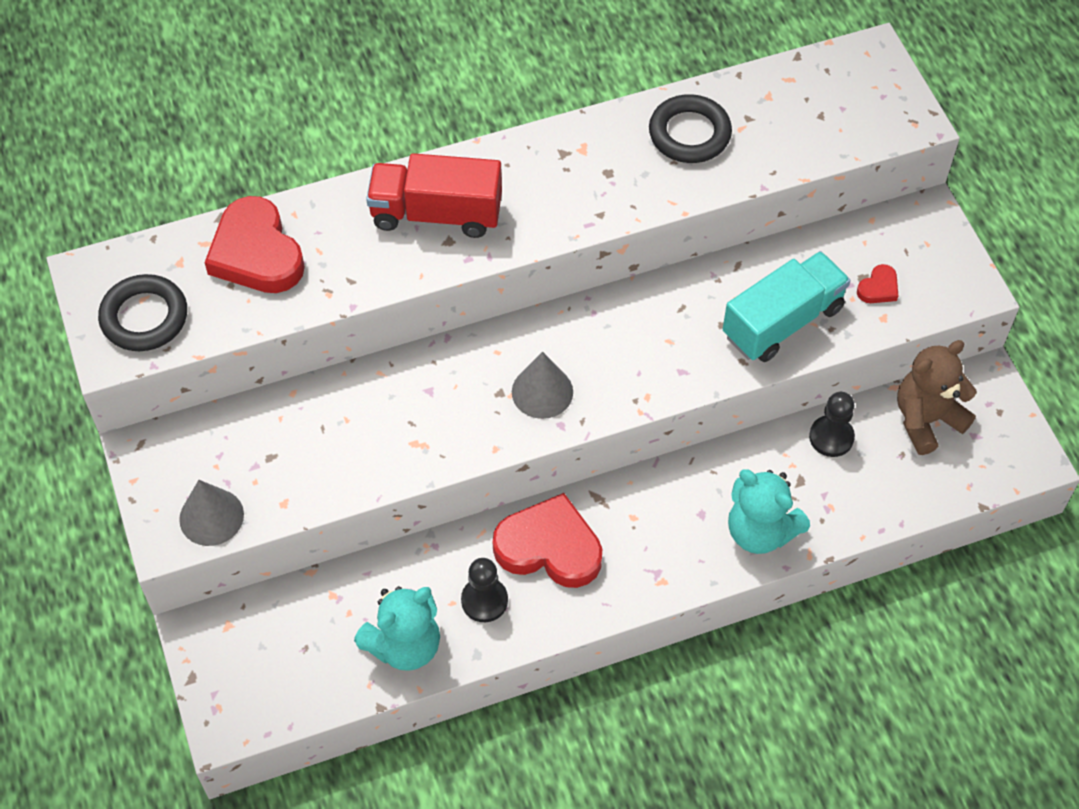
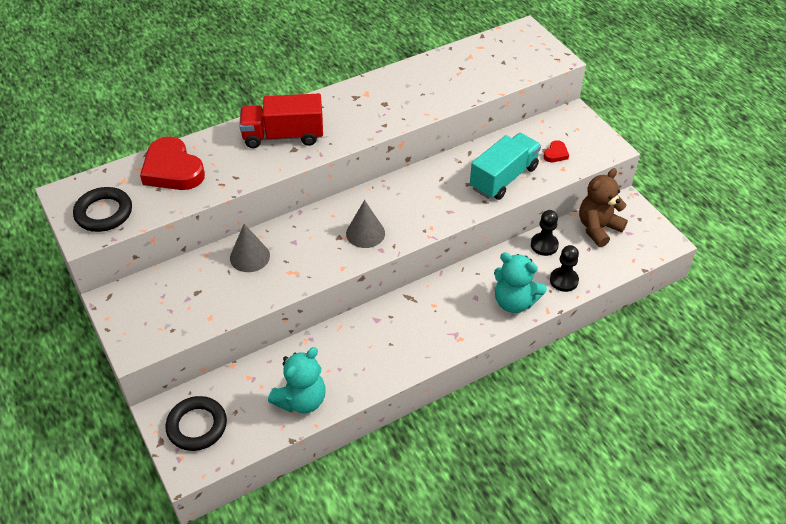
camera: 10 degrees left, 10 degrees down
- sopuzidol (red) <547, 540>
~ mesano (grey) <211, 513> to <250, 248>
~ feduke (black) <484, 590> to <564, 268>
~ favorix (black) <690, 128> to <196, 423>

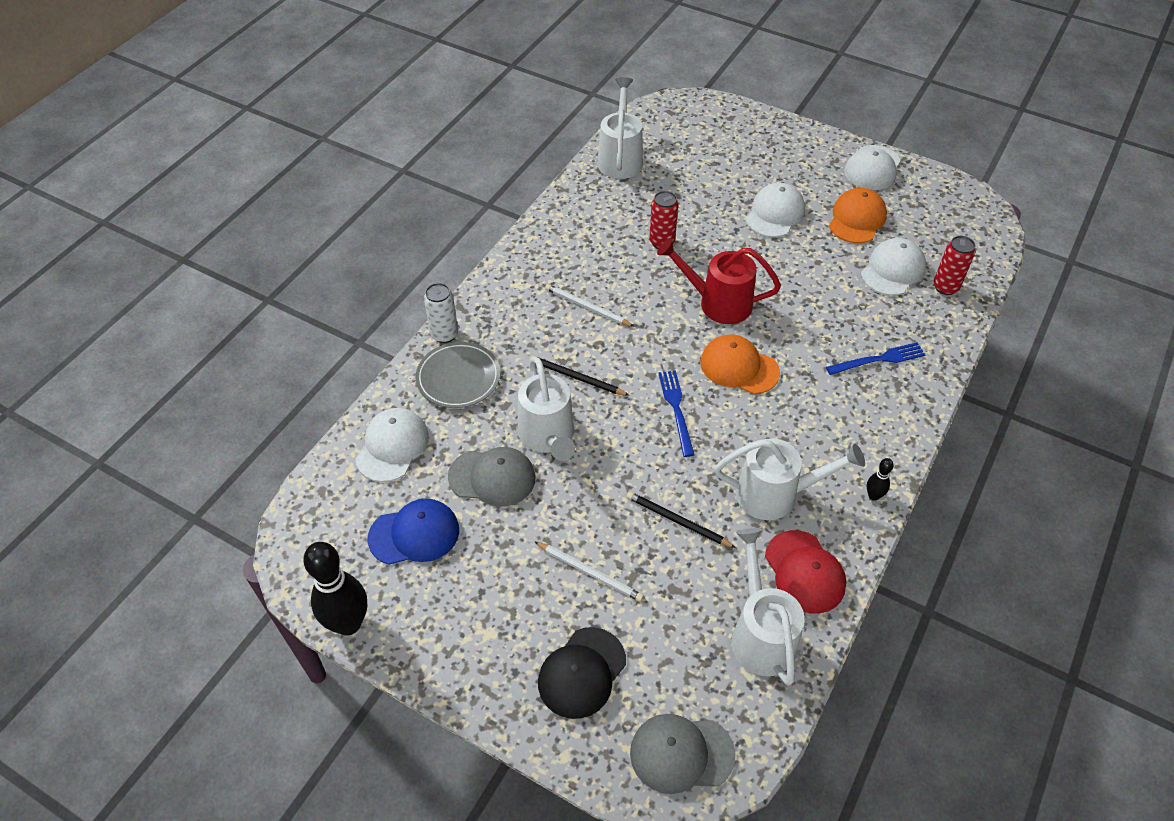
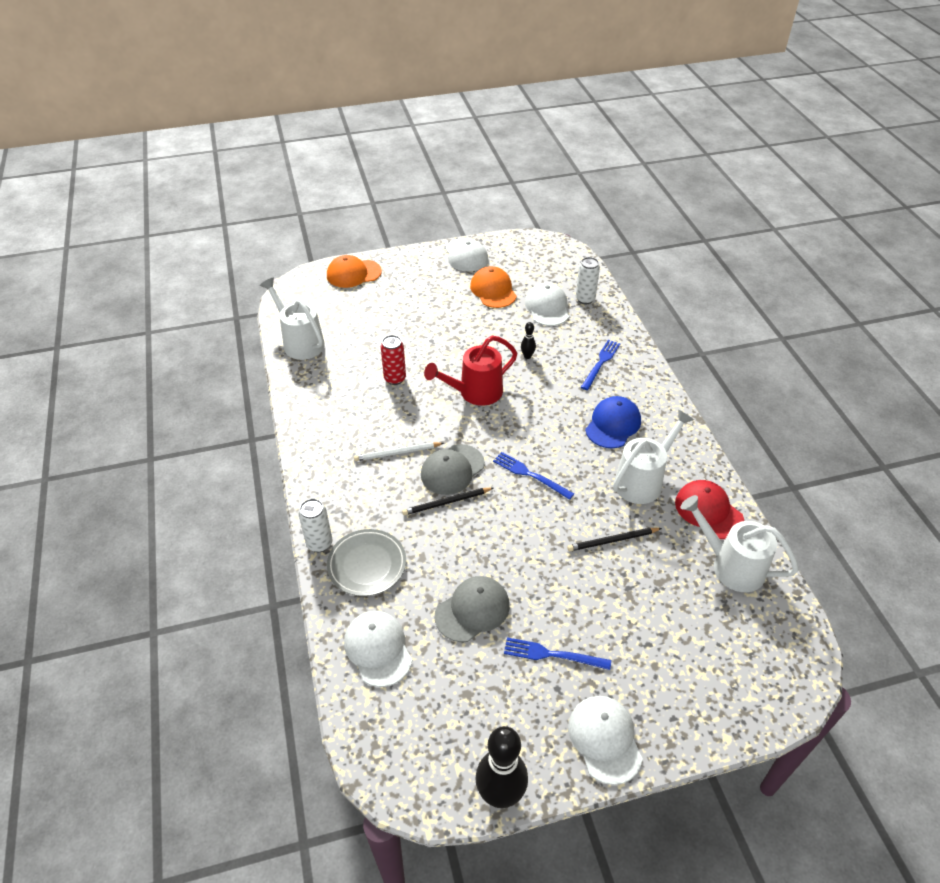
camera: 45 degrees left, 5 degrees down
- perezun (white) <546, 409>
- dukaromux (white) <589, 571>
- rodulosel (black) <582, 673>
+ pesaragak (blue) <557, 653>
~ rodulosel (blue) <413, 531> to <613, 422>
~ rodulosel (grey) <682, 754> to <453, 469>
~ rodulosel (orange) <740, 364> to <354, 271>
~ rodulosel (white) <775, 210> to <605, 740>
~ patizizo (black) <880, 479> to <528, 340>
~ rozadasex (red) <954, 265> to rozadasex (white) <588, 280>
~ rodulosel (red) <805, 572> = <709, 509> 150 degrees counterclockwise

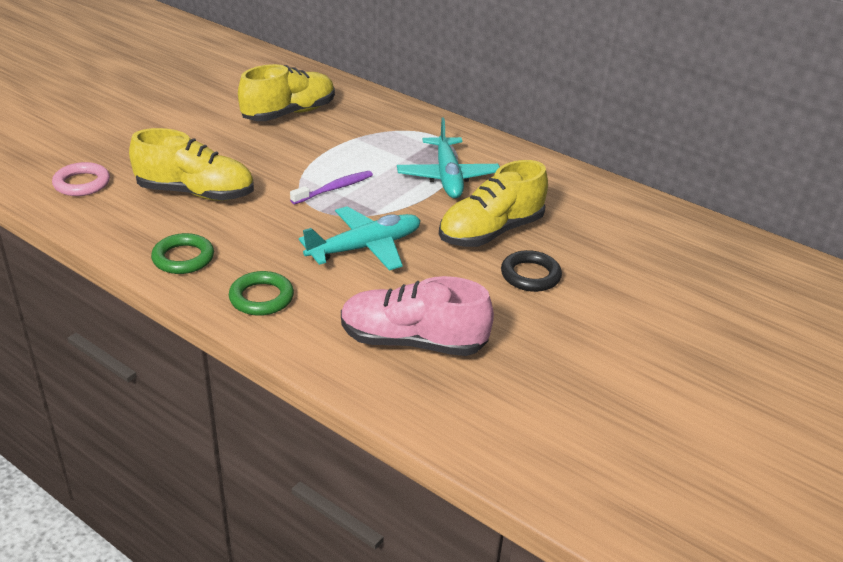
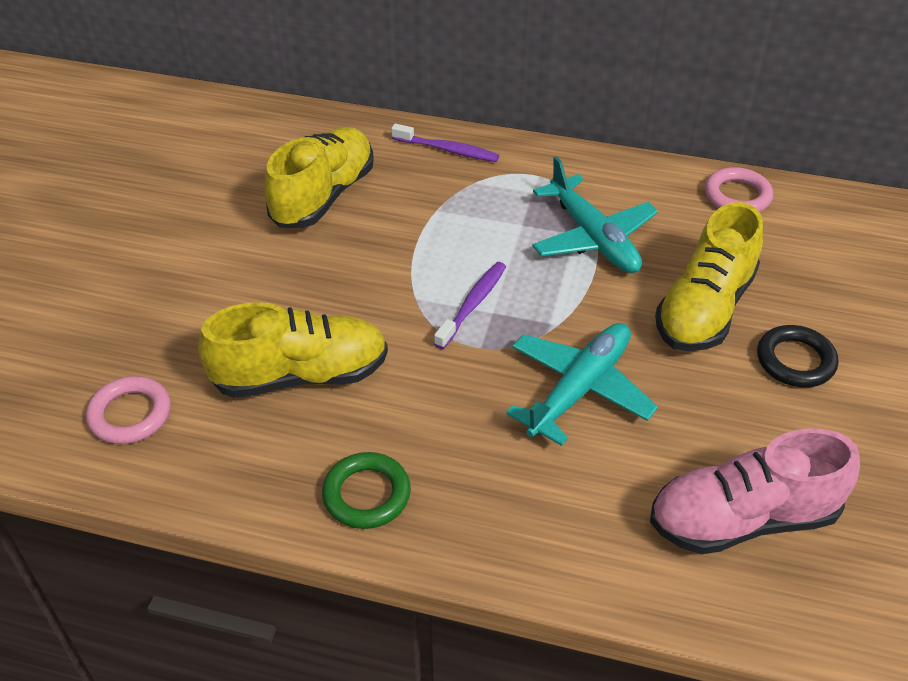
camera: 20 degrees left, 10 degrees up
- favorix (green) <261, 293>
+ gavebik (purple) <445, 142>
+ favorix (pink) <739, 189>

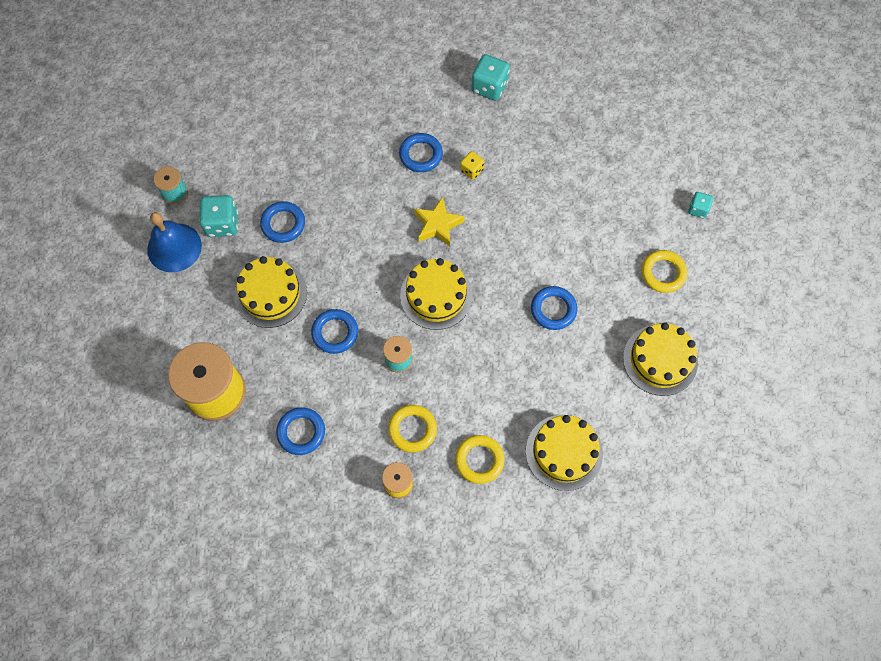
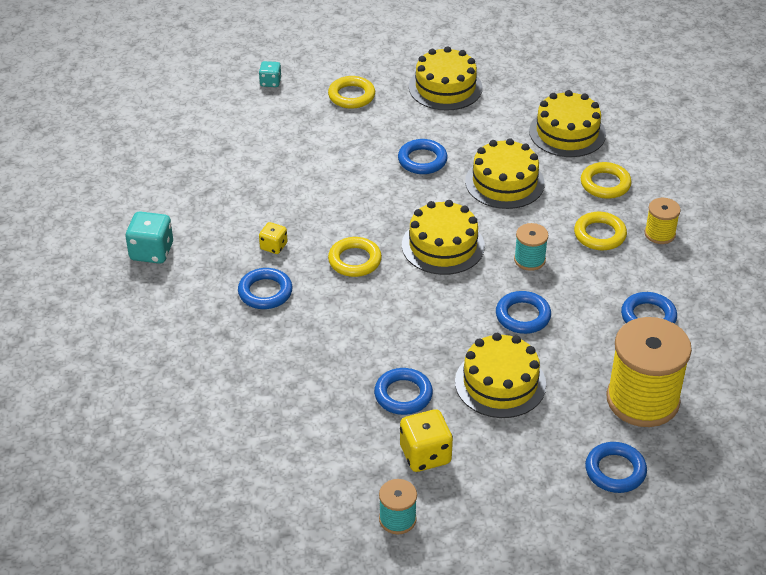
camera: 105 degrees left, 25 degrees down
- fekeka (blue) <174, 242>
+ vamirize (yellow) <505, 173>
+ favorix (blue) <616, 467>
~ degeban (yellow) <439, 221> to favorix (yellow) <355, 257>
~ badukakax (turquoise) <218, 216> to badukakax (yellow) <426, 440>

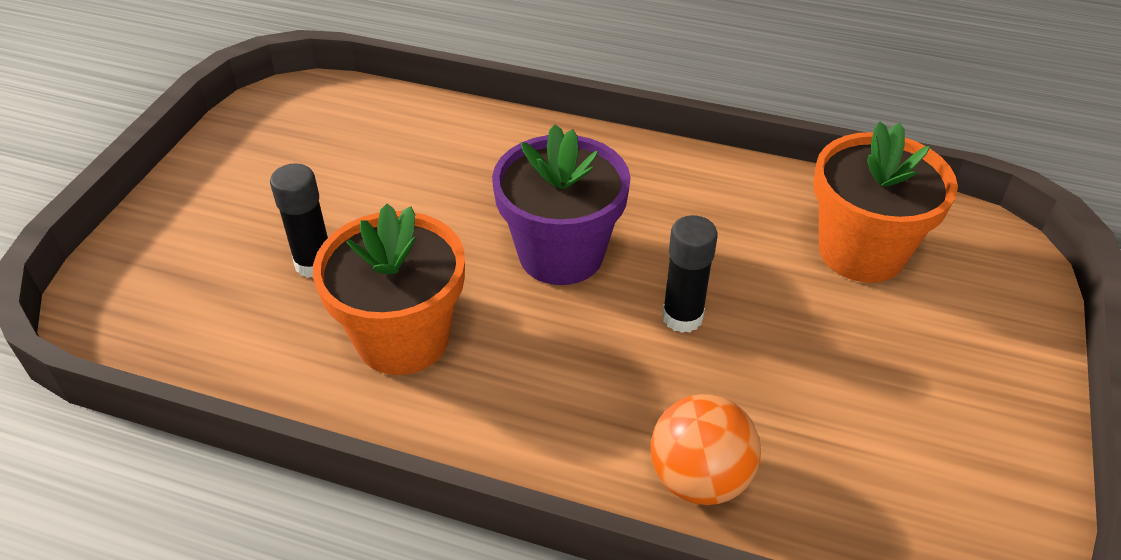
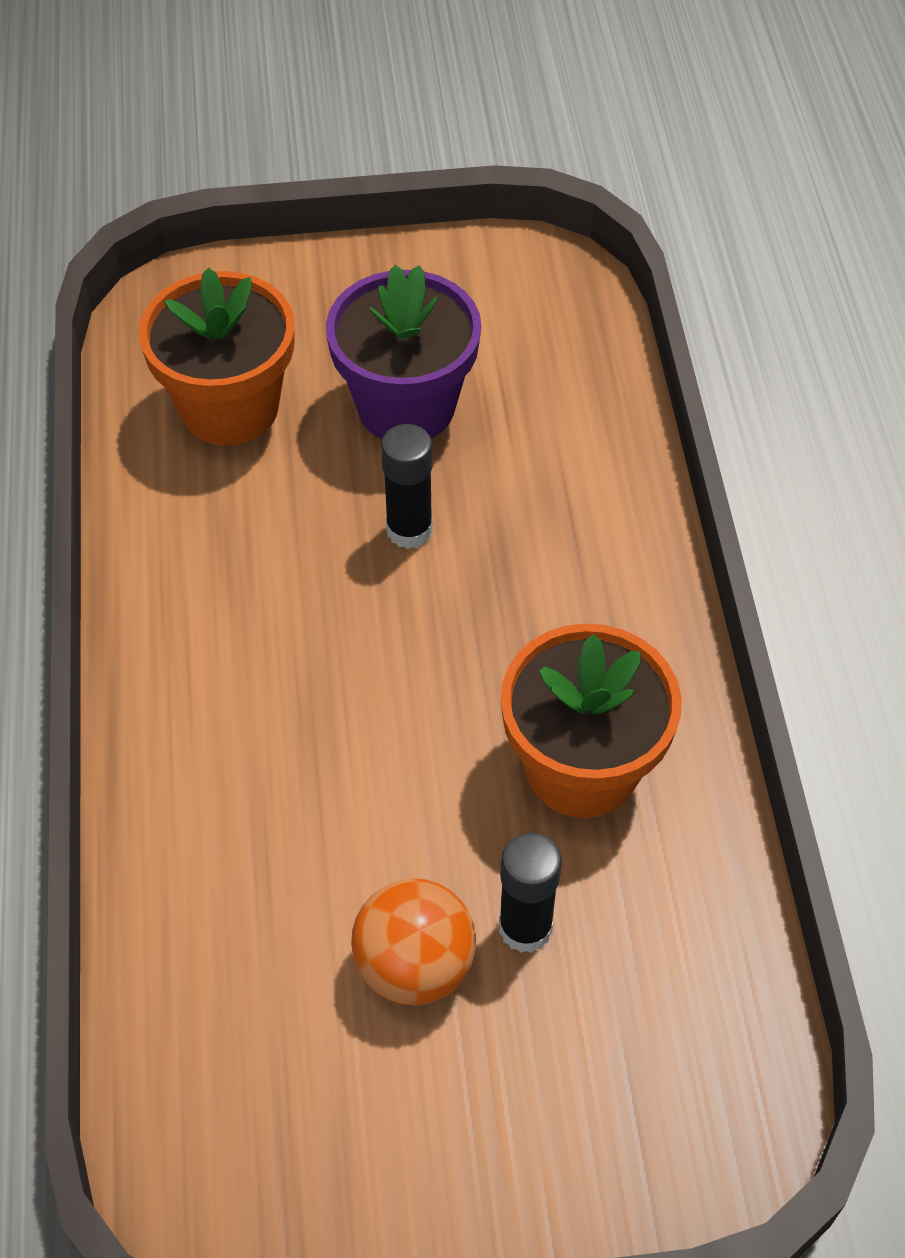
camera: 115 degrees left, 10 degrees up
~ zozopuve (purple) <561, 204> to <404, 352>
~ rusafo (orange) <706, 449> to <413, 941>

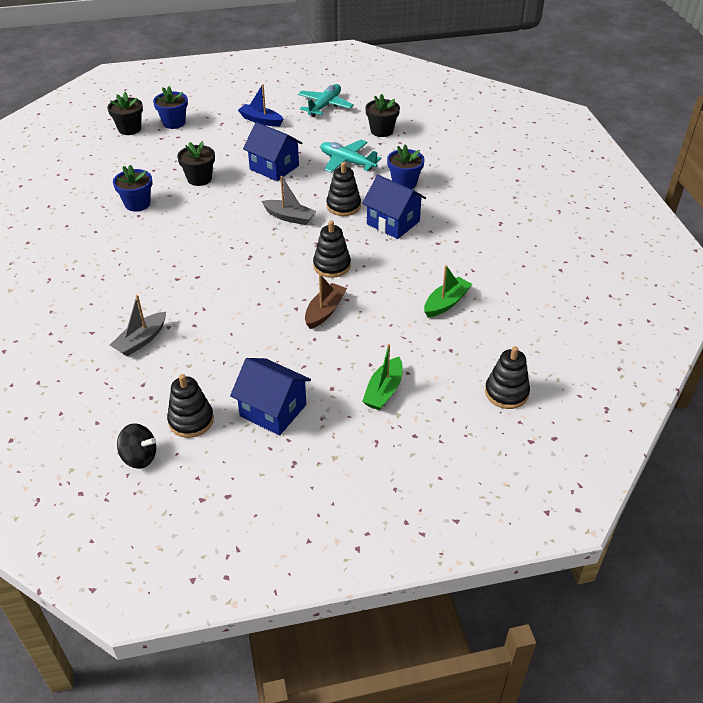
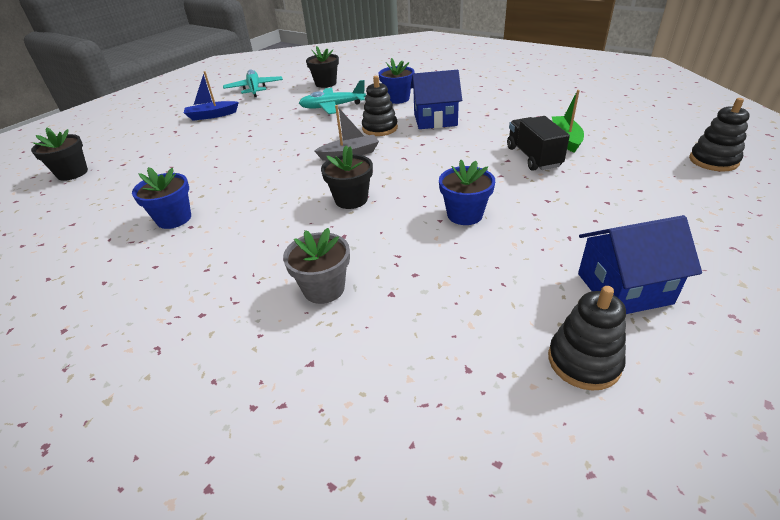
camera: 40 degrees left, 5 degrees down
- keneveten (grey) <138, 325>
- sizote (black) <136, 446>
- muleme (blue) <272, 151>
- keneveten (brown) <326, 301>
- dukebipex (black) <332, 249>
- keneveten (green) <382, 377>
+ zozopuve (grey) <316, 266>
+ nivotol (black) <538, 143>
~ zozopuve (blue) <170, 107> to <467, 192>
~ zozopuve (black) <196, 163> to <347, 177>

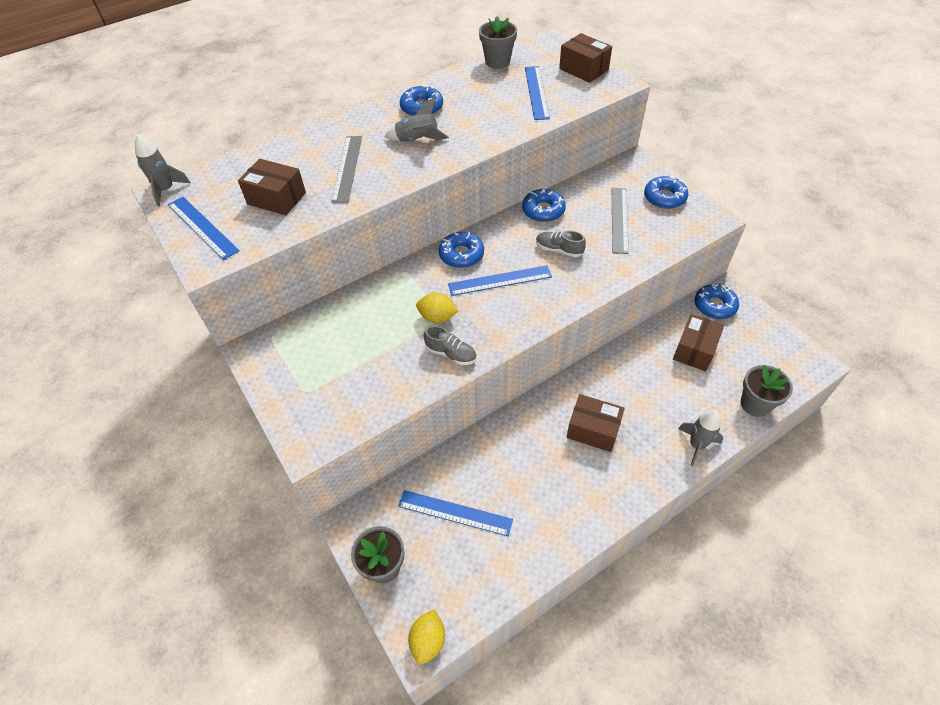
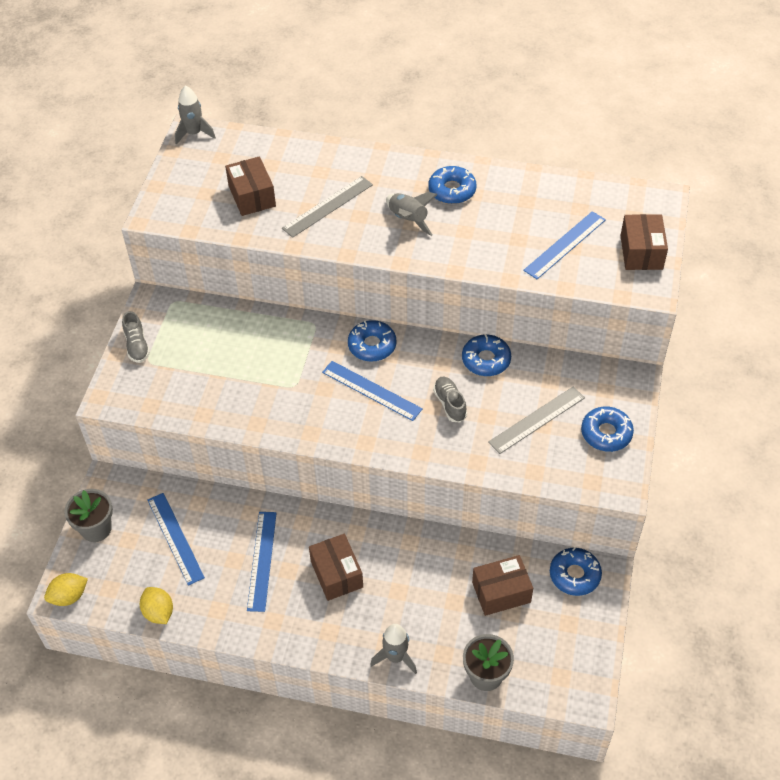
camera: 45 degrees right, 0 degrees up
- zozopuve (grey) <498, 42>
~ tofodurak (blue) <204, 228> to <262, 562>
~ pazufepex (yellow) <437, 308> to <156, 605>
~ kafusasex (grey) <450, 345> to <136, 337>

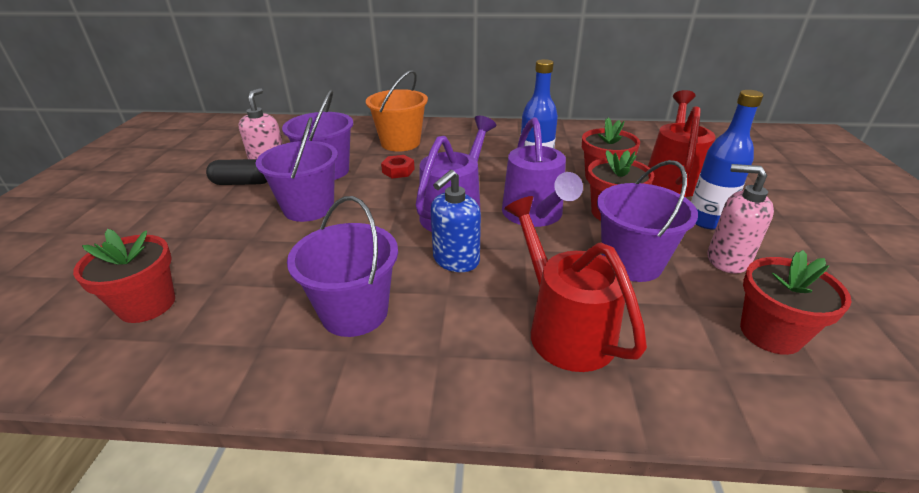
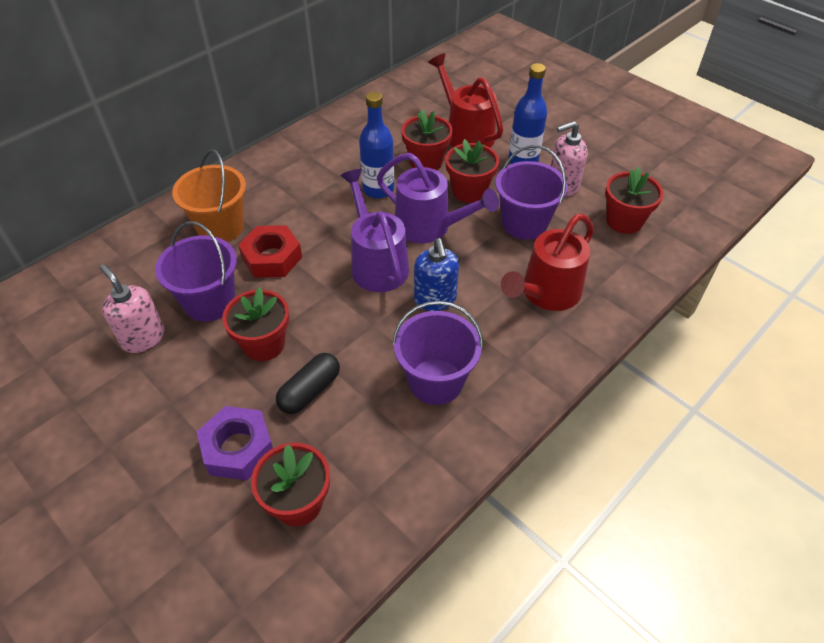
camera: 50 degrees left, 15 degrees up
+ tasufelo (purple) <235, 443>
~ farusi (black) <236, 172> to <308, 383>
~ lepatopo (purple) <296, 169> to zozopuve (red) <255, 324>
~ perezun (red) <575, 284> = <547, 262> 60 degrees counterclockwise
~ tasufelo (red) <398, 166> = <270, 251> x1.71

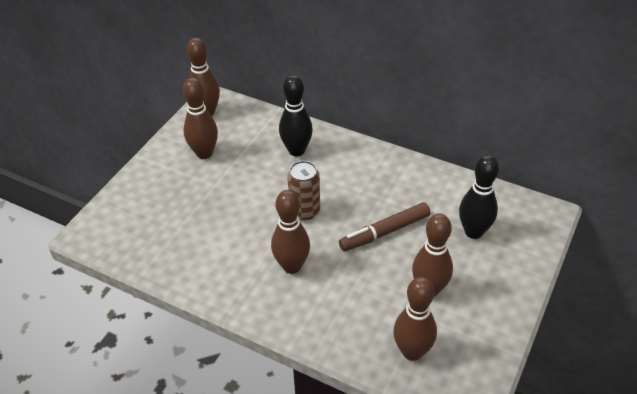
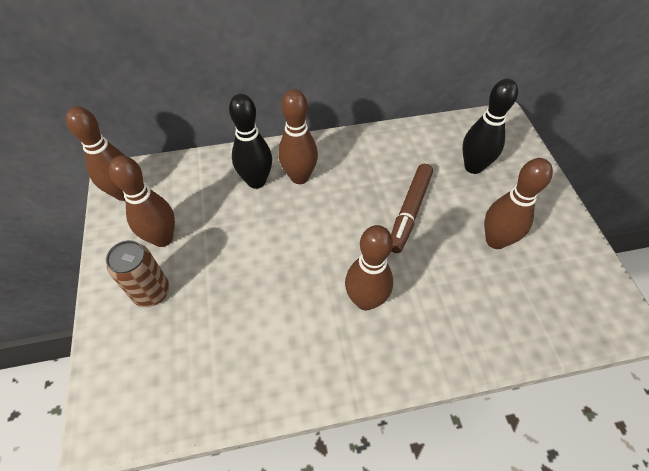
camera: 40 degrees left, 10 degrees up
~ rozadasex (brown) <303, 190> to <138, 273>
~ patizizo (brown) <415, 319> to <298, 136>

